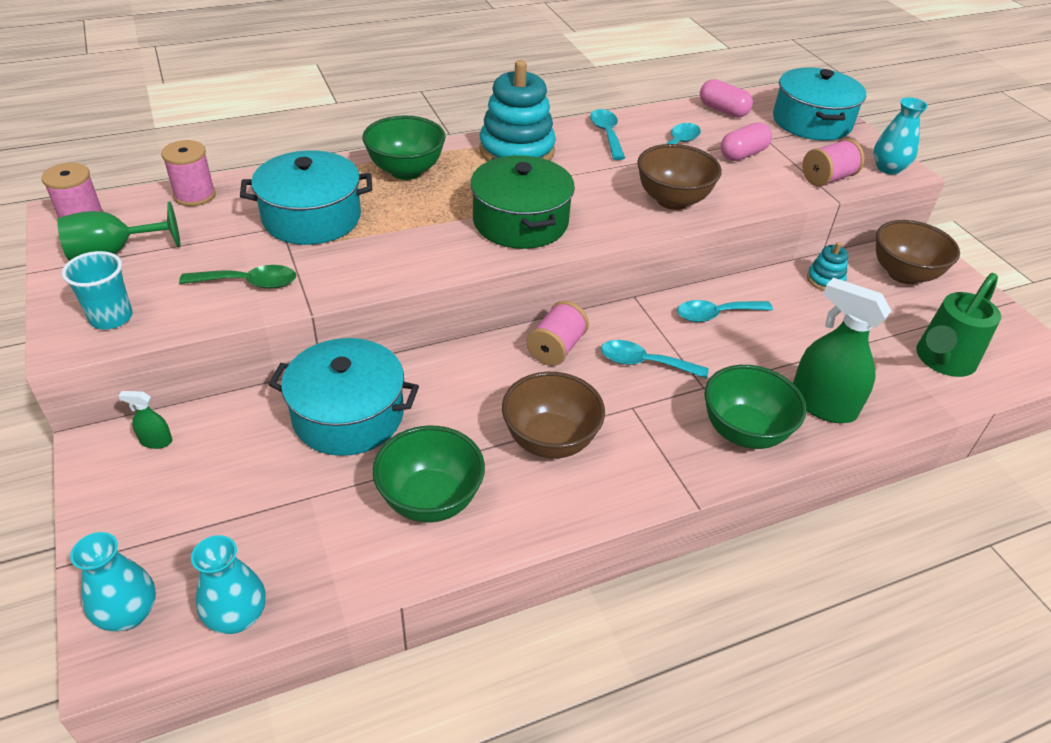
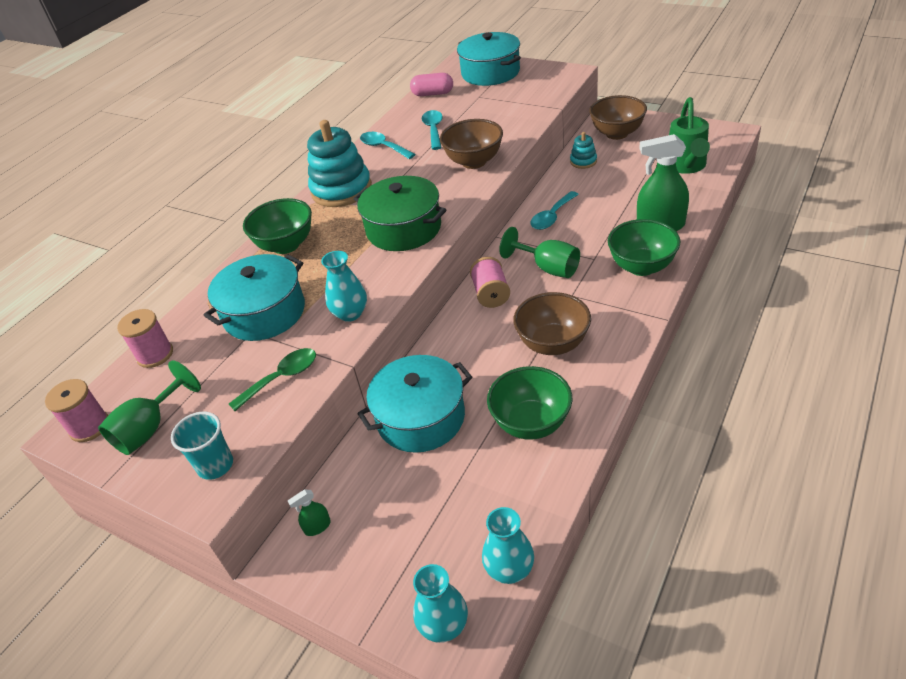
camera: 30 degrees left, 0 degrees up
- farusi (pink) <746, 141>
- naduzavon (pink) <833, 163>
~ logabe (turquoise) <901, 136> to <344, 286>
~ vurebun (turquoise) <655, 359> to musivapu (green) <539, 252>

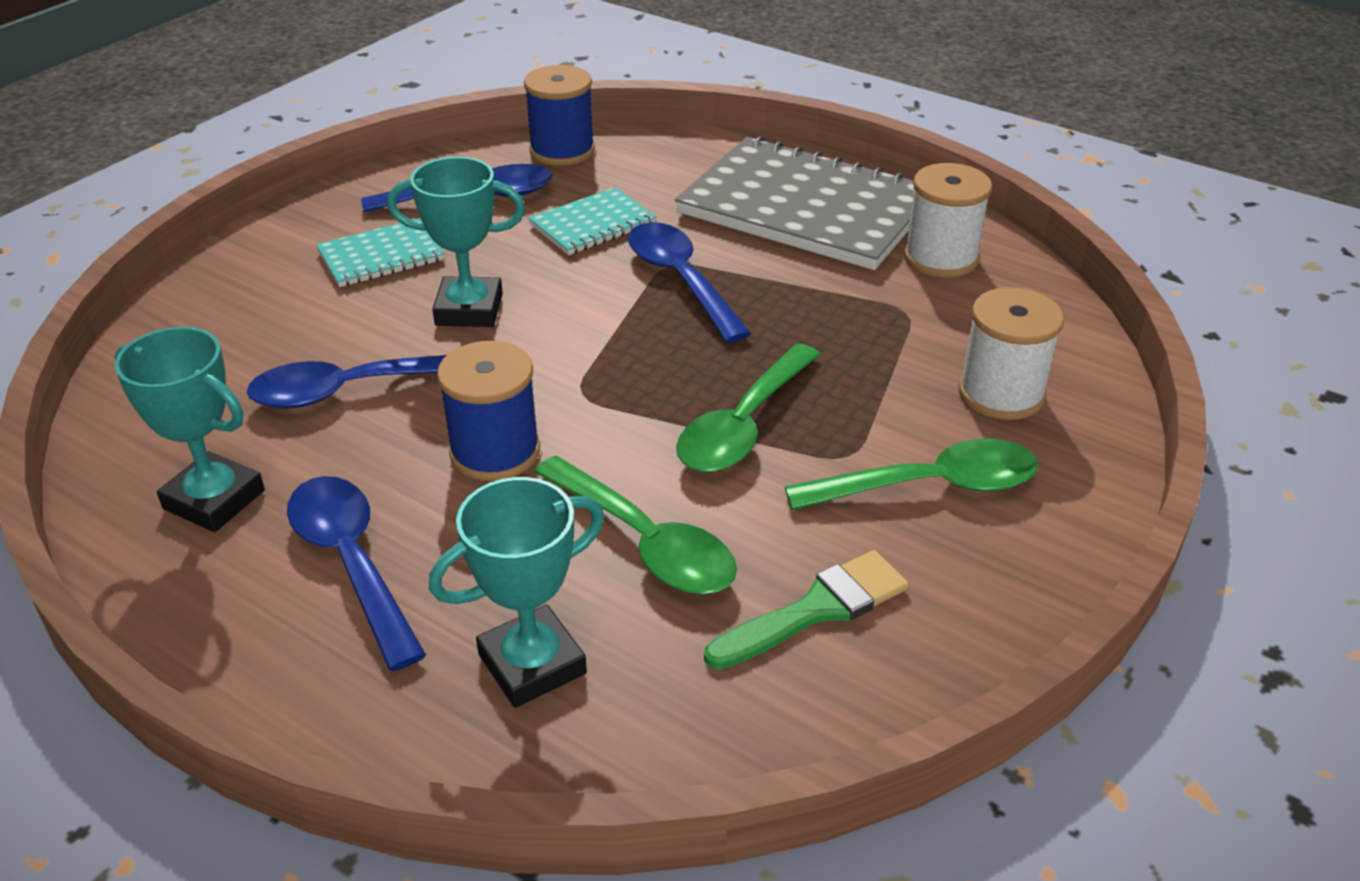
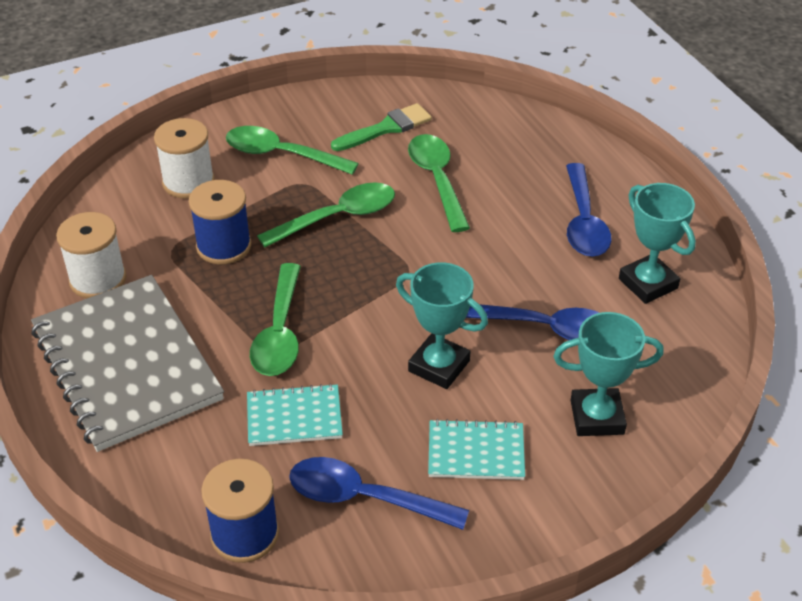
camera: 150 degrees left, 5 degrees up
~ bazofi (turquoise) <517, 592> to <608, 374>
~ naduzavon (blue) <488, 411> to <220, 222>
~ vurebun (blue) <689, 282> to vurebun (green) <275, 319>
~ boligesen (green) <806, 610> = <381, 127> 150 degrees clockwise

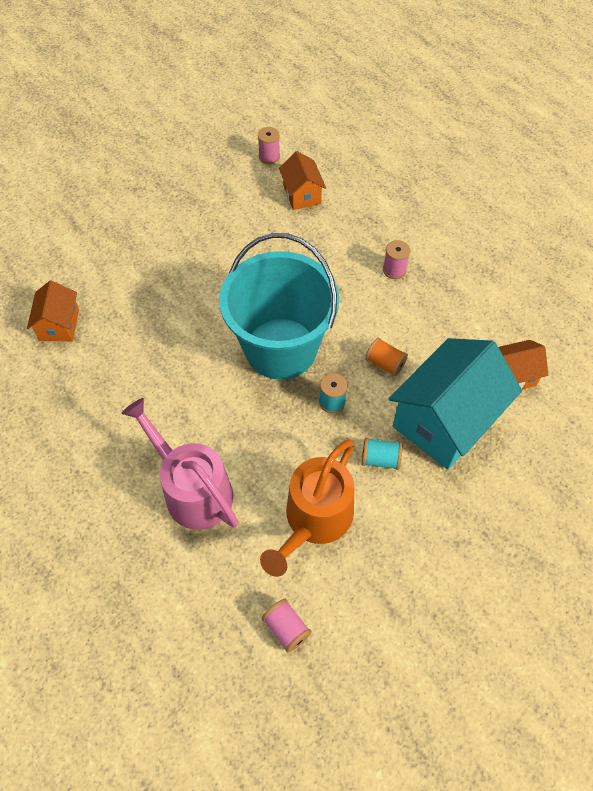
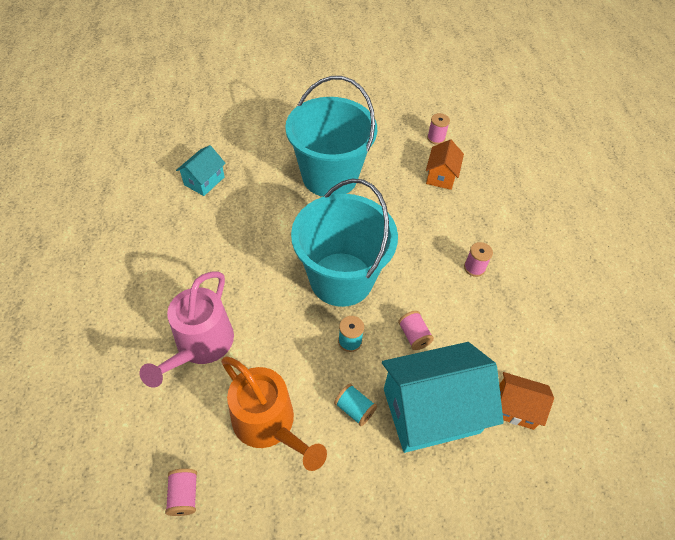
camera: 30 degrees right, 5 degrees down
+ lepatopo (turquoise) <331, 136>
~ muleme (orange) <53, 310> to muleme (turquoise) <201, 170>
~ naduzavon (orange) <386, 357> to naduzavon (pink) <416, 330>
~ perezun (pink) <179, 464> = <187, 329> 150 degrees counterclockwise
~ perezun (orange) <307, 508> = <274, 414> 105 degrees counterclockwise

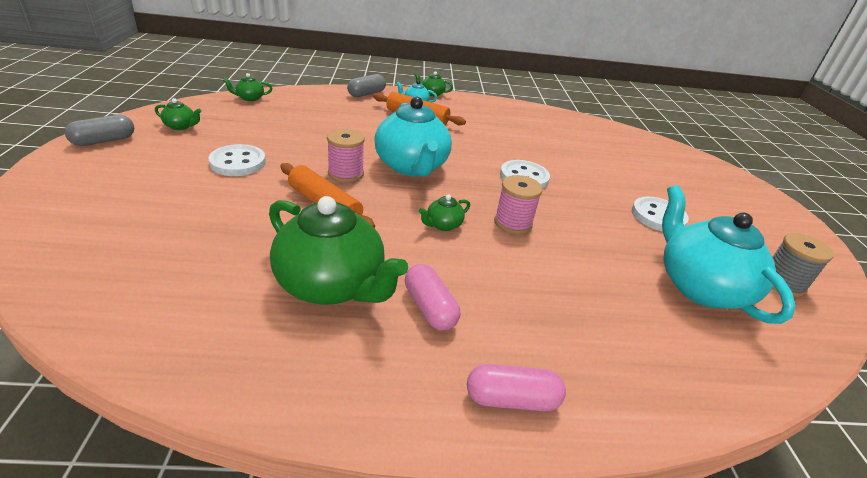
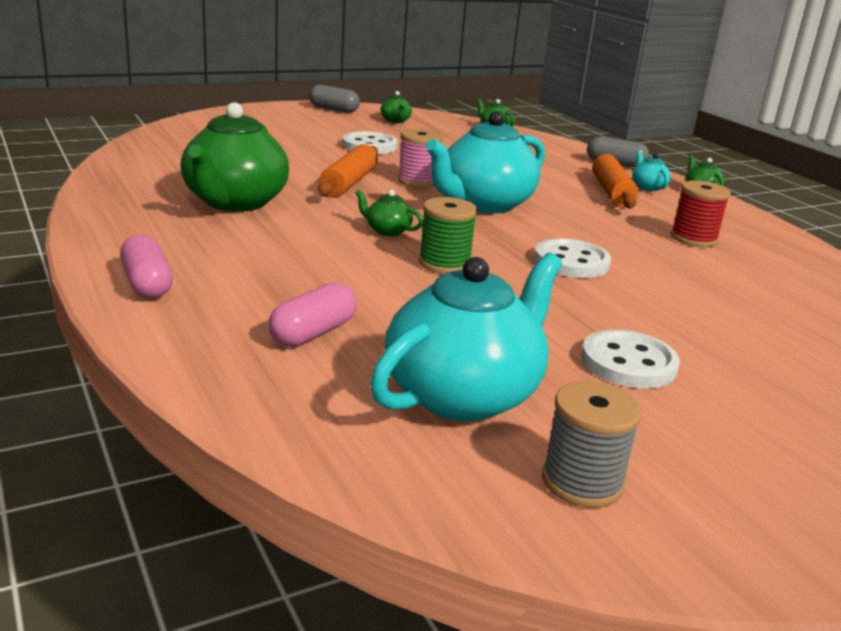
camera: 65 degrees right, 10 degrees down
+ naduzavon (red) <701, 213>
~ farusi (pink) <432, 297> to <313, 314>
~ naduzavon (pink) <518, 204> to naduzavon (green) <448, 235>

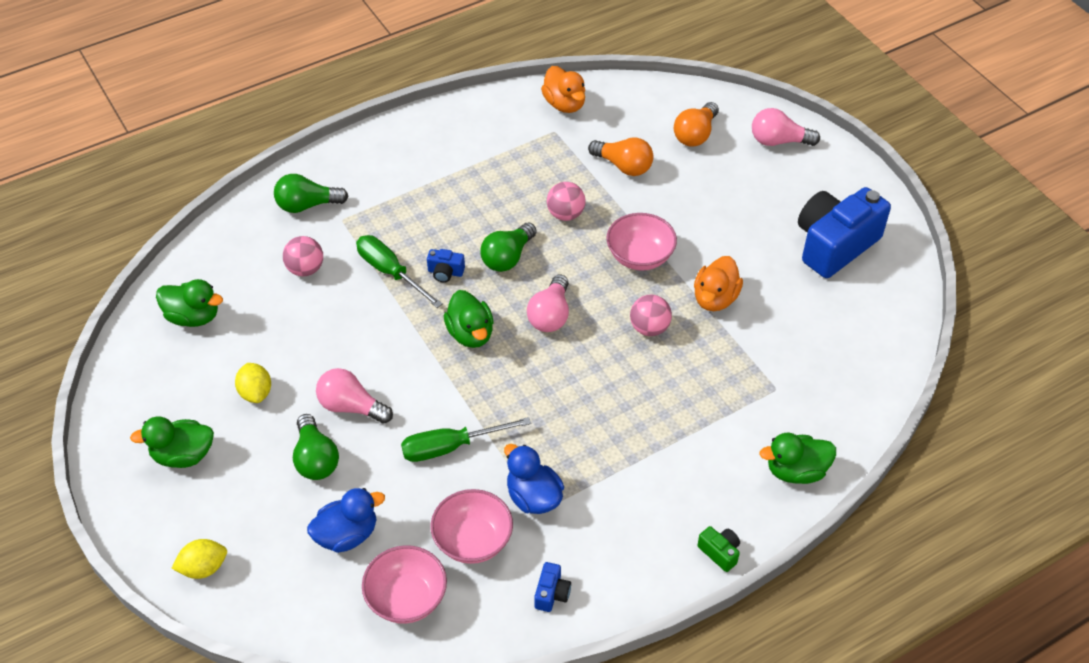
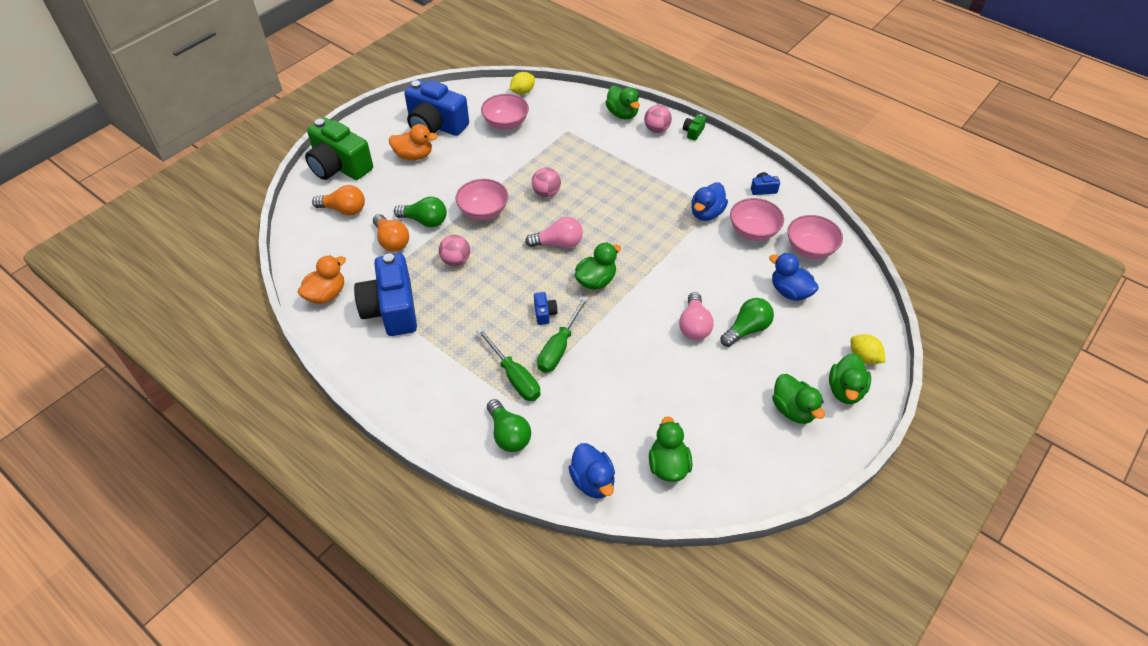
camera: 110 degrees left, 0 degrees up
+ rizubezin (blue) <385, 294>
+ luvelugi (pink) <505, 112>
+ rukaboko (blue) <591, 471>
+ rukaboko (green) <850, 378>
~ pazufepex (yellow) <253, 383> to <522, 83>
~ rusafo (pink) <303, 256> to <658, 119>
~ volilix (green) <466, 439> to <508, 364>
~ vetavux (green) <508, 247> to <420, 212>
~ rukaboko (orange) <718, 283> to <413, 142>
~ vetavux (pink) <786, 127> to rizubezin (green) <339, 149>
~ vetavux (orange) <620, 156> = <391, 233> 135 degrees clockwise

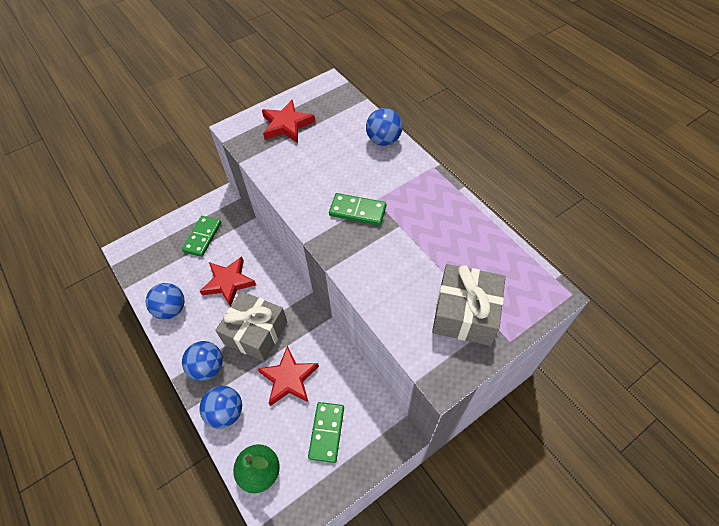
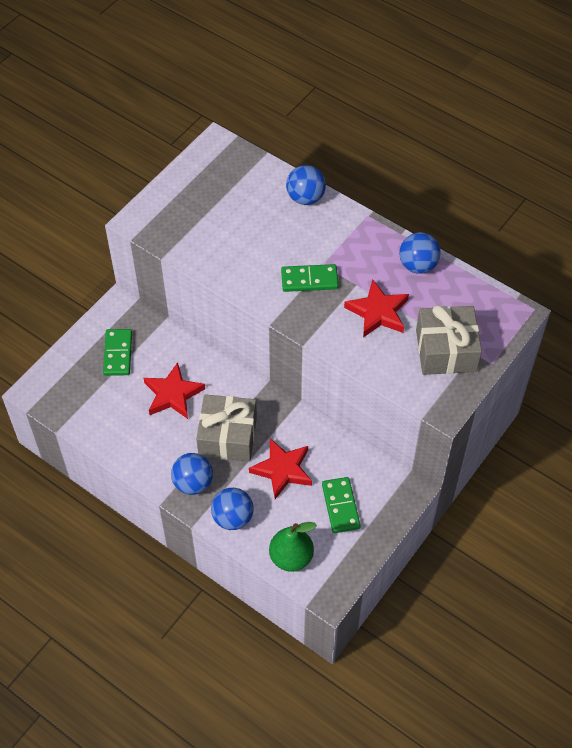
camera: 20 degrees left, 0 degrees up
~ rusafo (blue) <165, 301> to <420, 253>
~ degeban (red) <288, 121> to <376, 308>

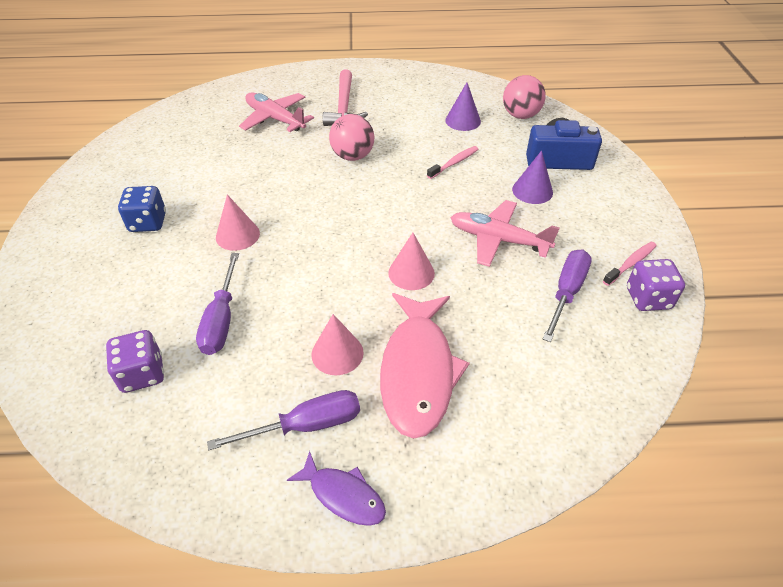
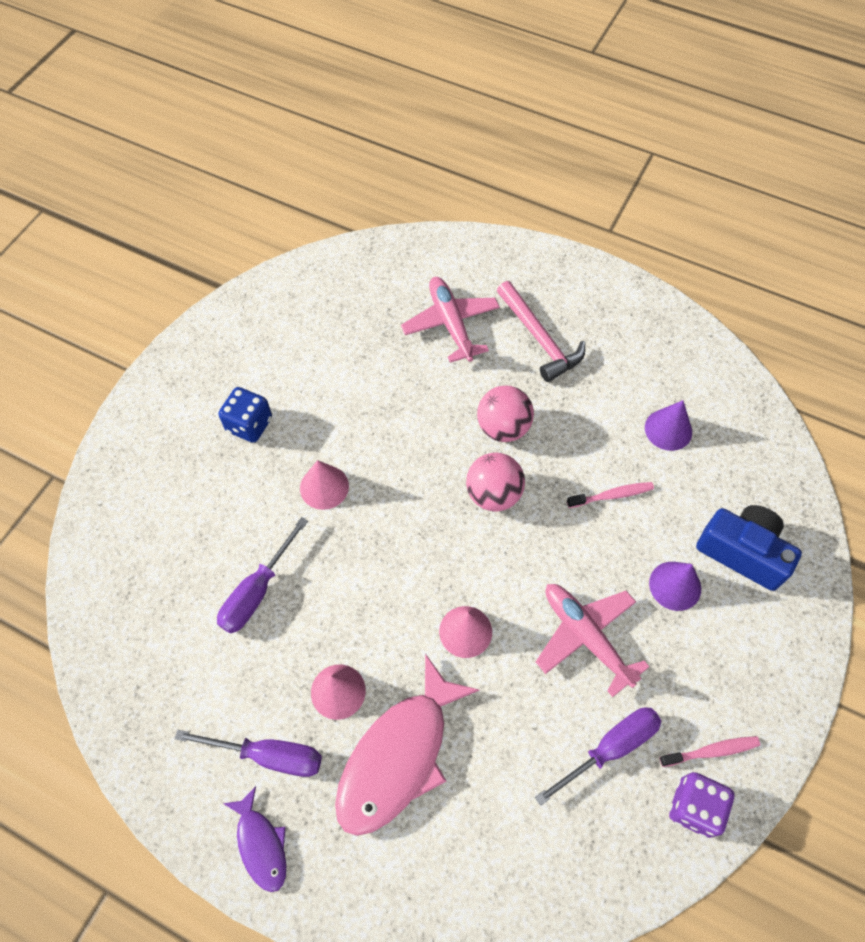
camera: 30 degrees right, 15 degrees up
- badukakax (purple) <135, 361>
~ rusafo (pink) <524, 97> to <495, 482>
~ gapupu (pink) <345, 97> = <541, 331> 60 degrees counterclockwise

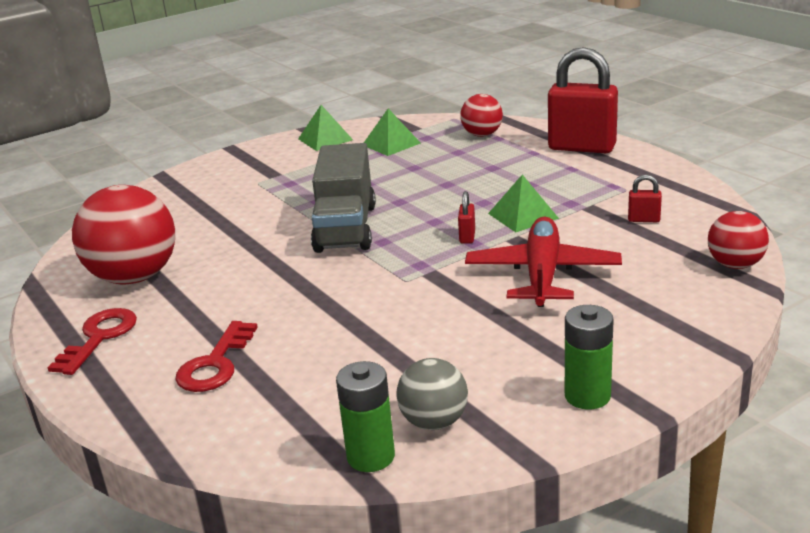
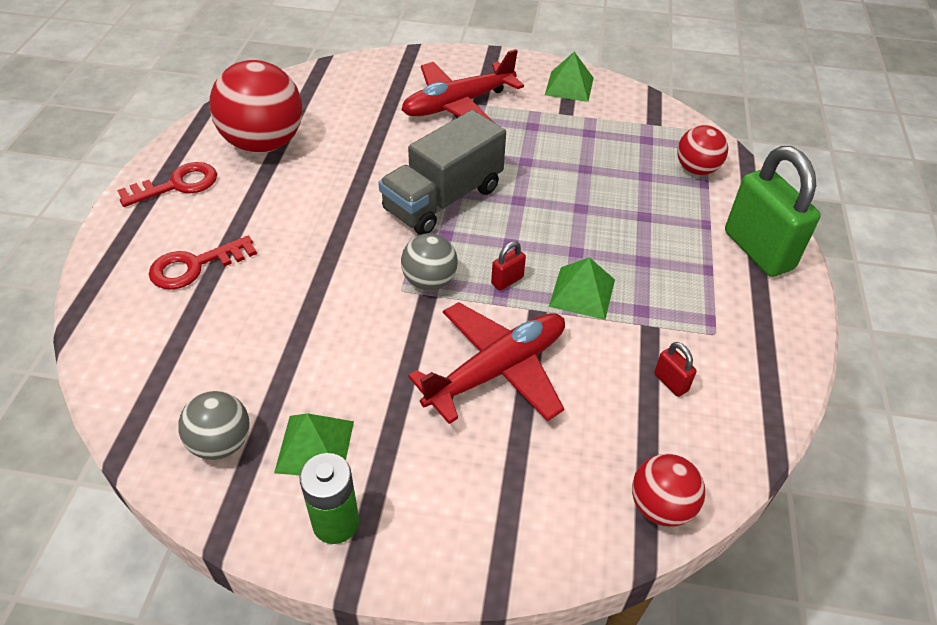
camera: 40 degrees right, 20 degrees up
- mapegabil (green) <365, 416>
+ rusafo (grey) <429, 261>
+ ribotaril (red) <463, 85>
~ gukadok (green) <392, 132> to <314, 444>
~ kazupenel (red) <583, 100> to kazupenel (green) <772, 211>

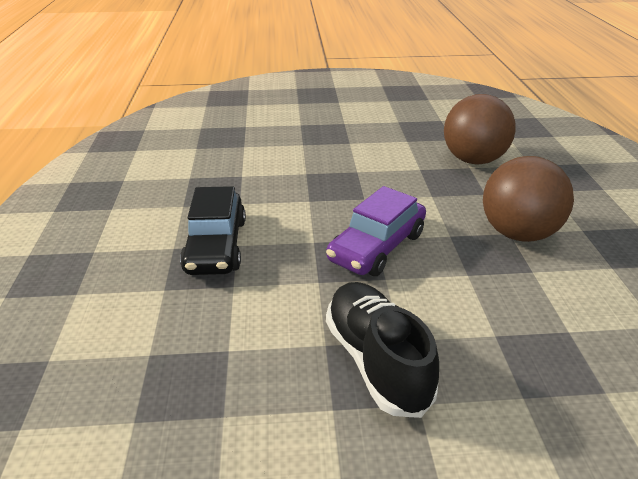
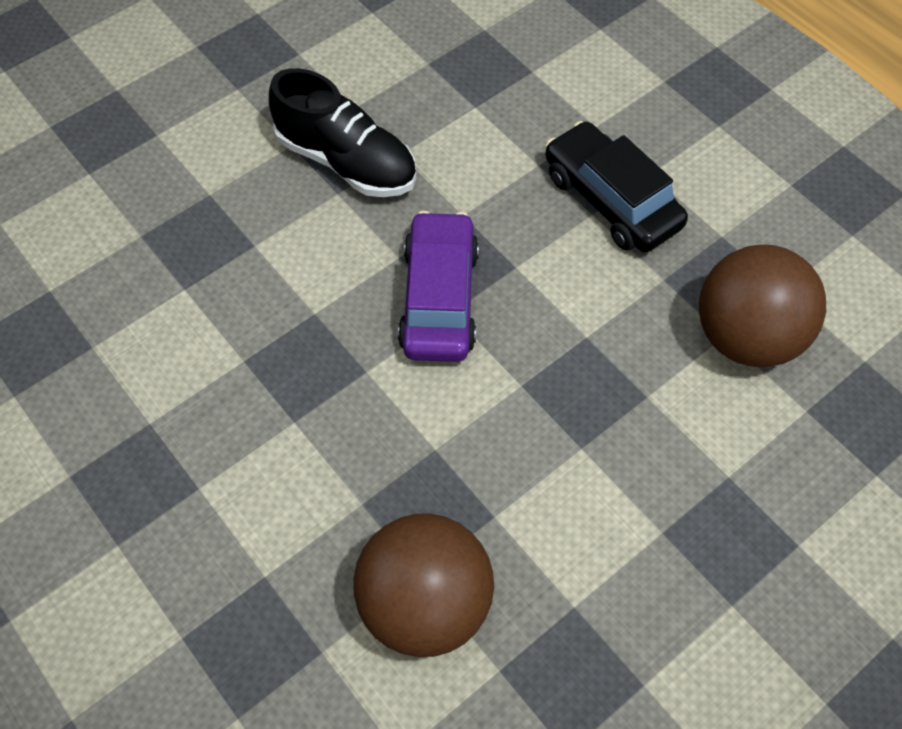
camera: 145 degrees right, 25 degrees up
~ rusafo (brown) <528, 199> to <762, 306>

